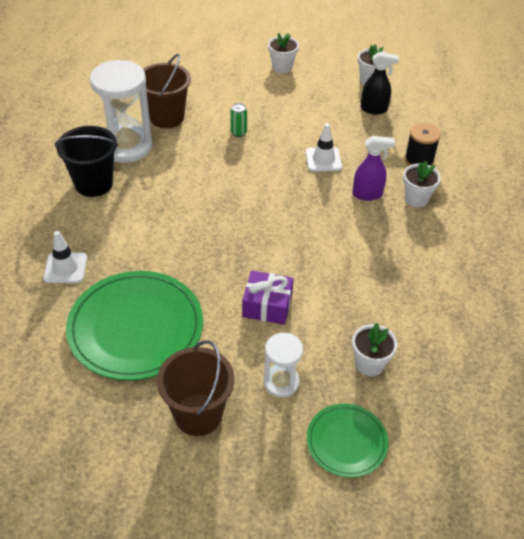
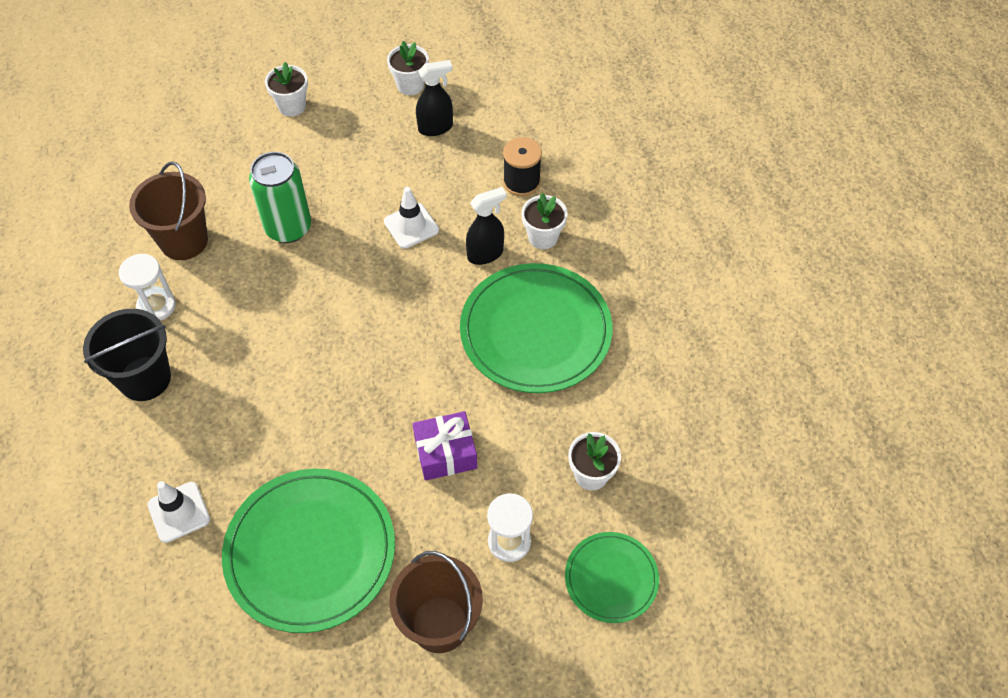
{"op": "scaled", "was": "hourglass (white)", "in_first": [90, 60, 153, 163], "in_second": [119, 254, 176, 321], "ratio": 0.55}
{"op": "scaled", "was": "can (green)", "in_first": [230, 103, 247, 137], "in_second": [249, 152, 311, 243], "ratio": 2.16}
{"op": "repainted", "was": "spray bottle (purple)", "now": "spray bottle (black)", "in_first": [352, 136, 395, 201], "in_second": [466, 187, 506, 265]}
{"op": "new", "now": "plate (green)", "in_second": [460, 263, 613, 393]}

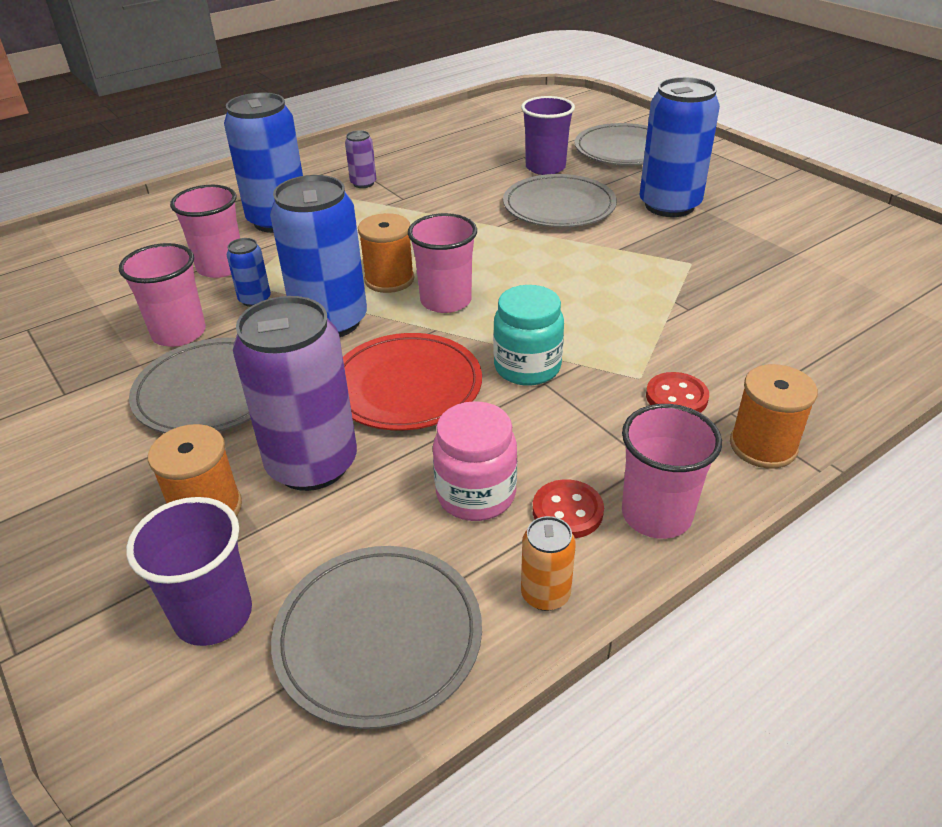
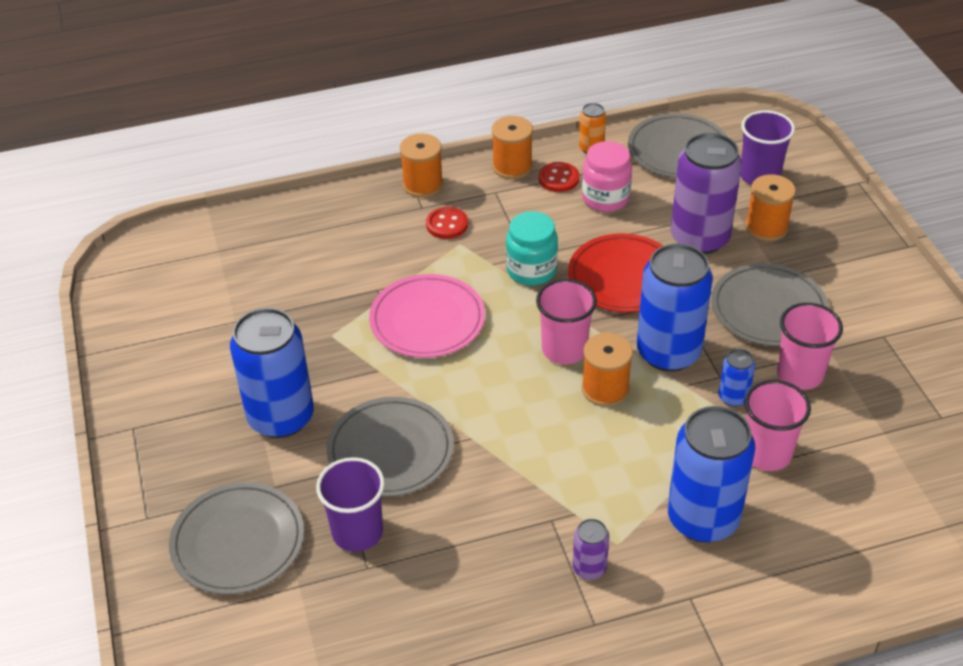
{"op": "swapped", "was": "cup (pink)", "now": "spool (orange)", "in_first": [622, 404, 722, 539], "in_second": [492, 116, 533, 179]}
{"op": "new", "now": "plate (pink)", "in_second": [369, 274, 485, 358]}

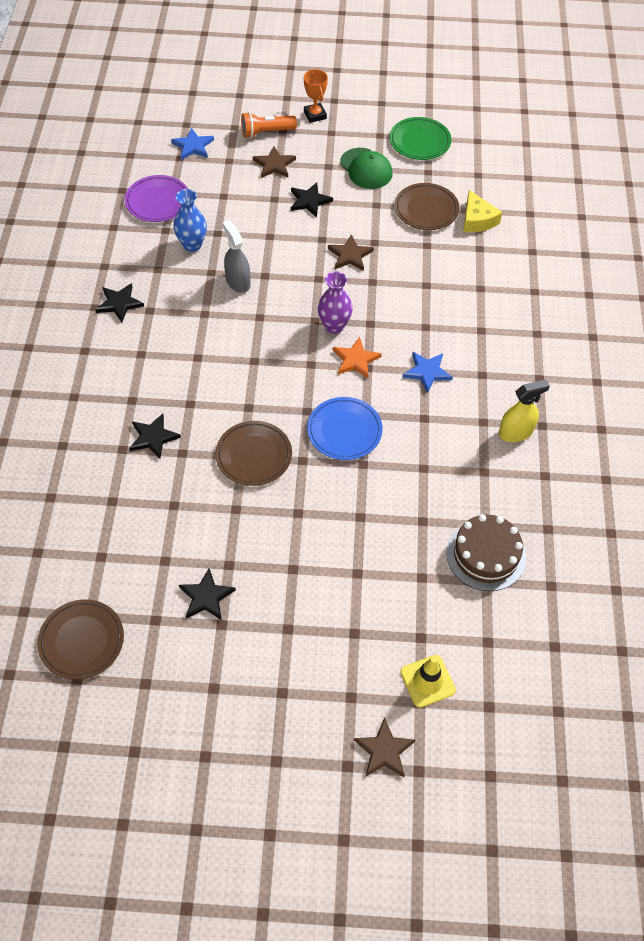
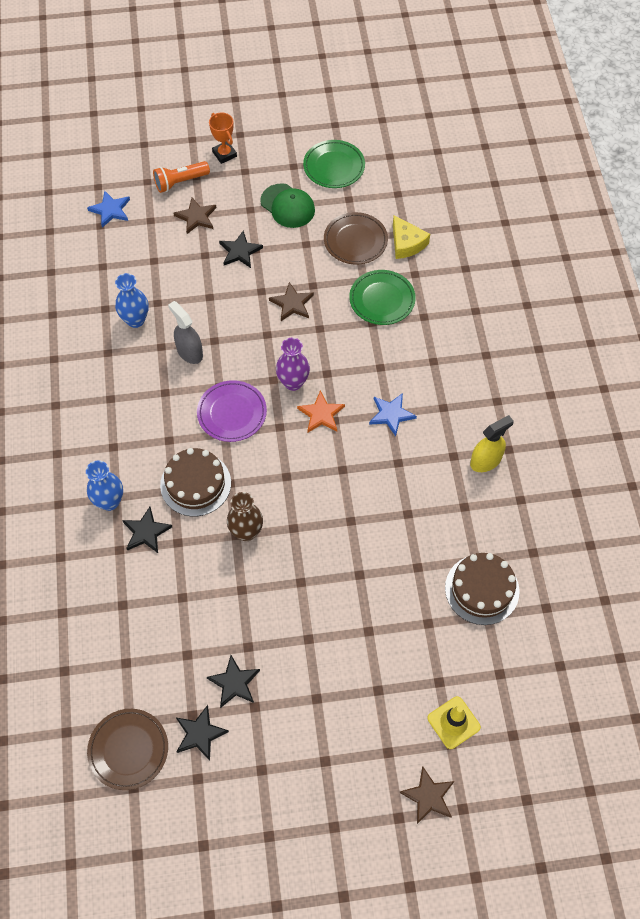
{"op": "shifted", "was": "star (black)", "in_first": [95, 283, 144, 322], "in_second": [176, 705, 229, 761]}
{"op": "shifted", "was": "plate (purple)", "in_first": [125, 175, 188, 222], "in_second": [197, 380, 267, 442]}
{"op": "swapped", "was": "plate (brown)", "now": "vase (brown)", "in_first": [215, 421, 292, 486], "in_second": [227, 492, 263, 541]}
{"op": "gone", "was": "plate (blue)", "in_first": [307, 397, 383, 460]}
{"op": "new", "now": "vase (blue)", "in_second": [86, 460, 123, 511]}
{"op": "new", "now": "cake (brown)", "in_second": [160, 448, 231, 516]}
{"op": "new", "now": "plate (green)", "in_second": [349, 270, 416, 325]}

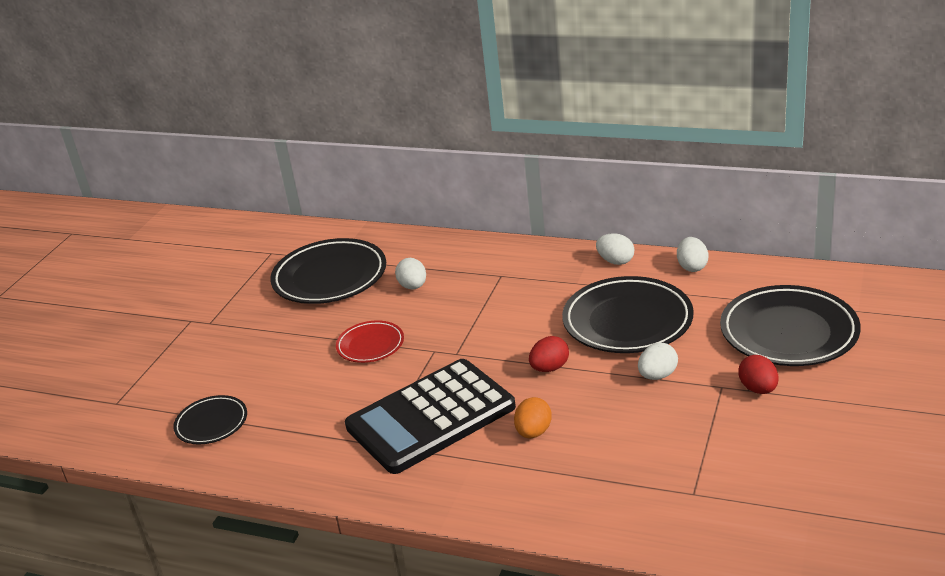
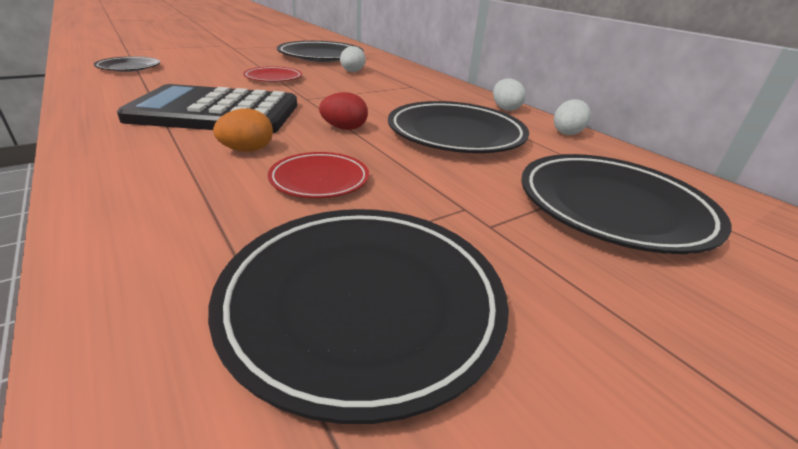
{"op": "gone", "was": "egg (white)", "in_first": [638, 343, 678, 380]}
{"op": "gone", "was": "egg (red)", "in_first": [738, 355, 778, 394]}
{"op": "new", "now": "plate (black)", "in_second": [208, 209, 509, 424]}
{"op": "new", "now": "plate (red)", "in_second": [268, 152, 369, 198]}

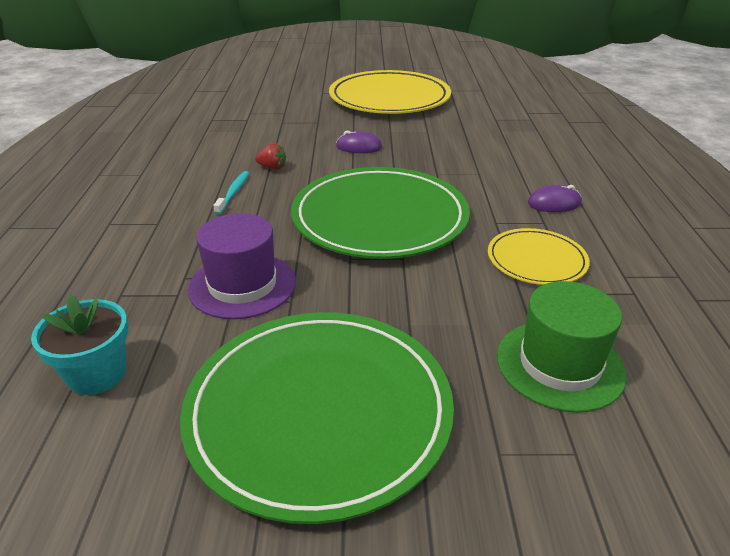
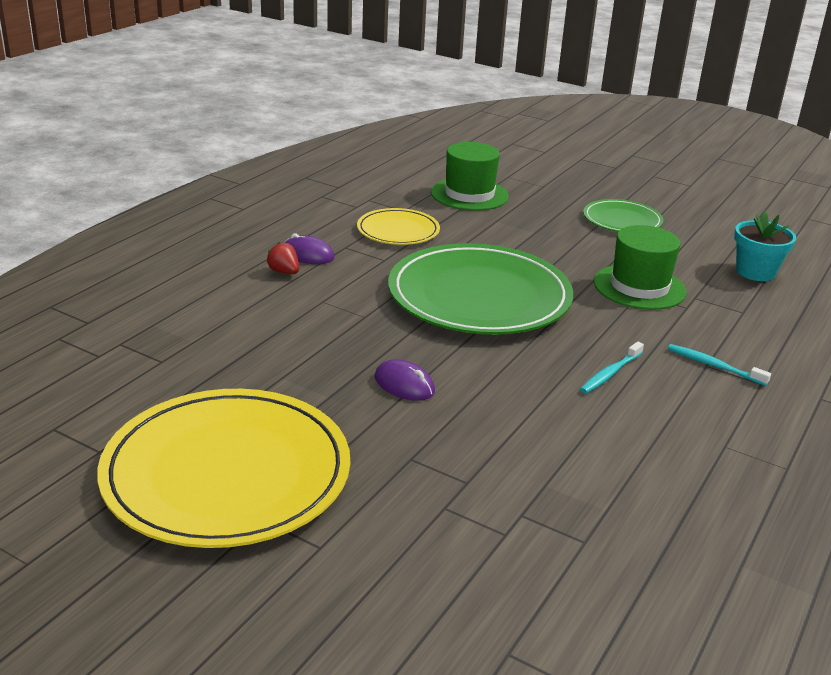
{"op": "scaled", "was": "plate (green)", "in_first": [180, 312, 454, 524], "in_second": [583, 199, 663, 232], "ratio": 0.51}
{"op": "repainted", "was": "hat (purple)", "now": "hat (green)", "in_first": [188, 213, 296, 319], "in_second": [594, 225, 687, 310]}
{"op": "shifted", "was": "strawberry (red)", "in_first": [255, 143, 286, 170], "in_second": [266, 242, 299, 274]}
{"op": "new", "now": "toothbrush (turquoise)", "in_second": [668, 344, 771, 386]}

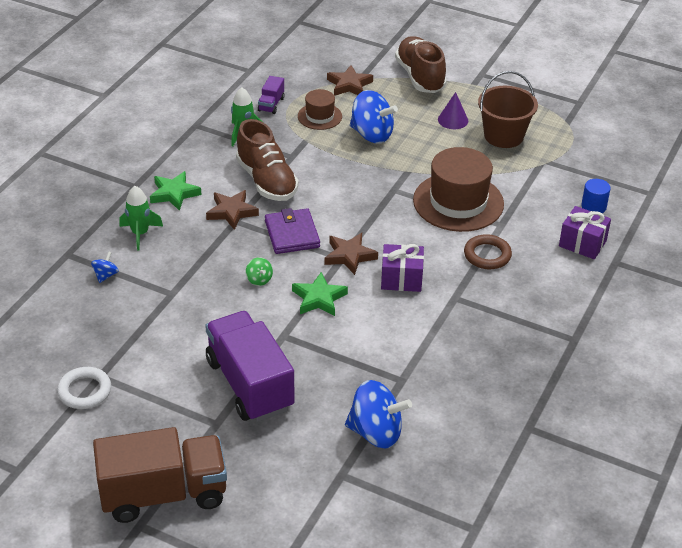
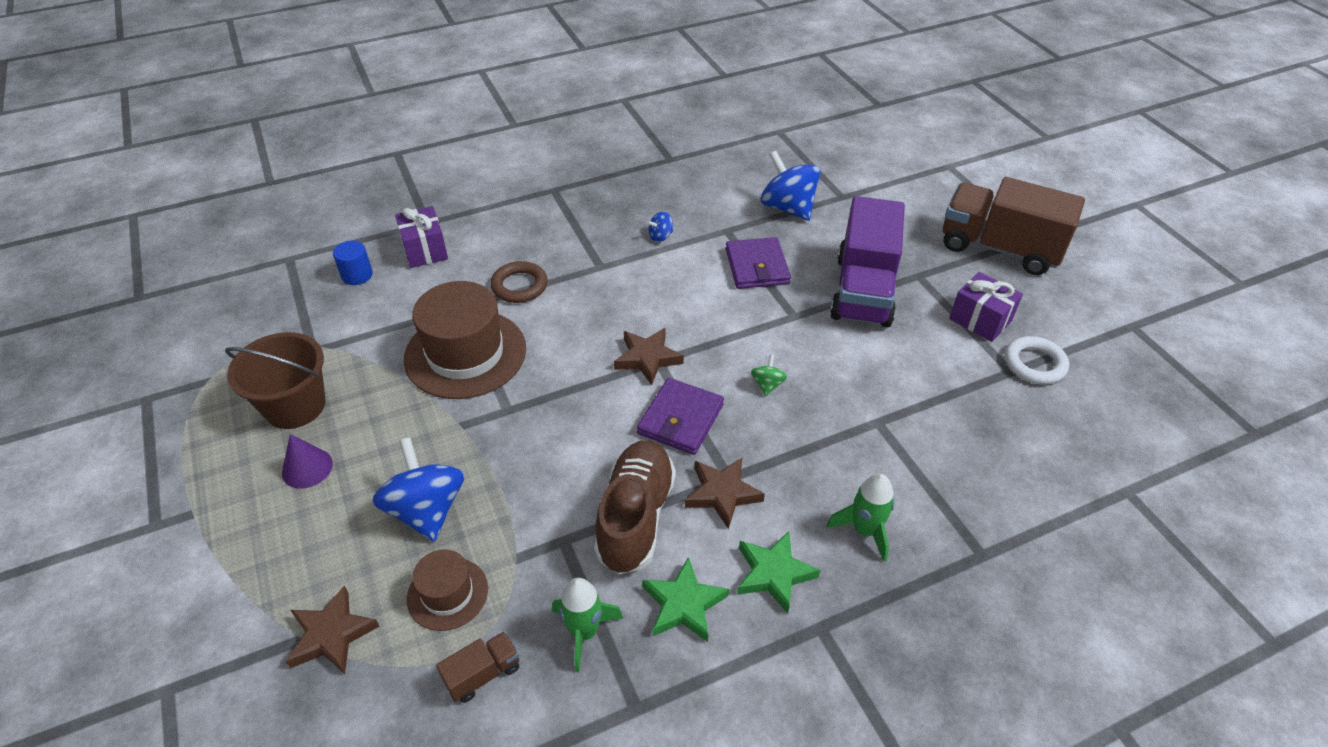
{"op": "shifted", "was": "spinning top (blue)", "in_first": [91, 251, 119, 283], "in_second": [647, 211, 673, 242]}
{"op": "repainted", "was": "truck (purple)", "now": "truck (brown)", "in_first": [258, 76, 285, 114], "in_second": [436, 631, 519, 703]}
{"op": "shifted", "was": "star (green)", "in_first": [292, 272, 348, 316], "in_second": [643, 557, 729, 642]}
{"op": "shifted", "was": "gift (purple)", "in_first": [381, 244, 424, 292], "in_second": [949, 272, 1023, 342]}
{"op": "gone", "was": "shoe (brown)", "in_first": [395, 36, 447, 93]}
{"op": "new", "now": "wallet (purple)", "in_second": [726, 237, 791, 289]}

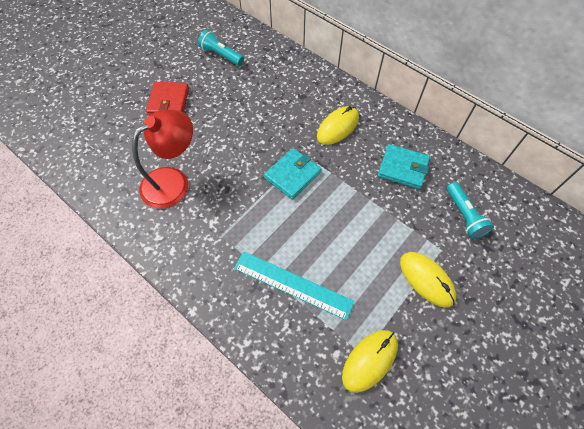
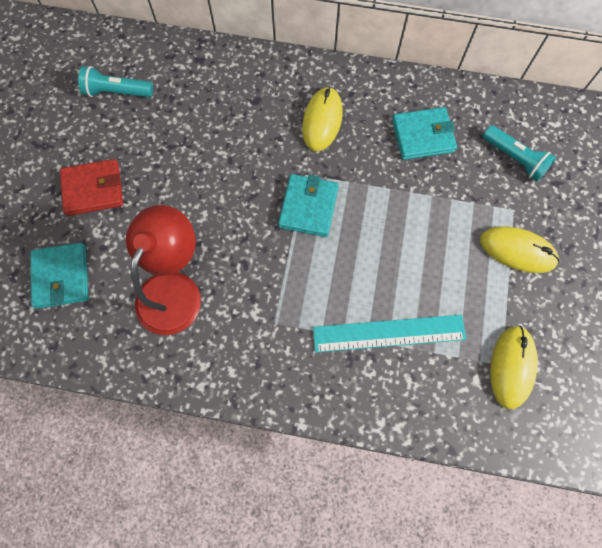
{"op": "rotated", "was": "wallet (red)", "in_first": [146, 82, 189, 116], "in_second": [60, 159, 123, 216], "clockwise": -75}
{"op": "new", "now": "wallet (turquoise)", "in_second": [30, 243, 88, 309]}

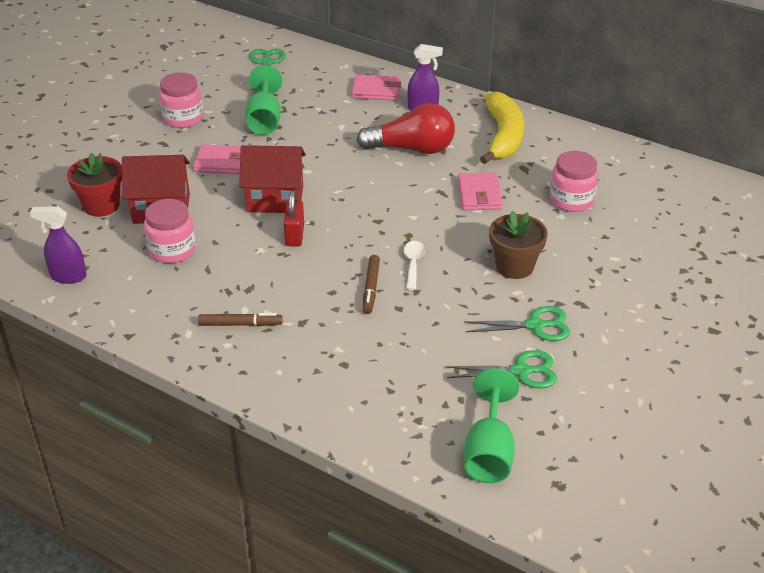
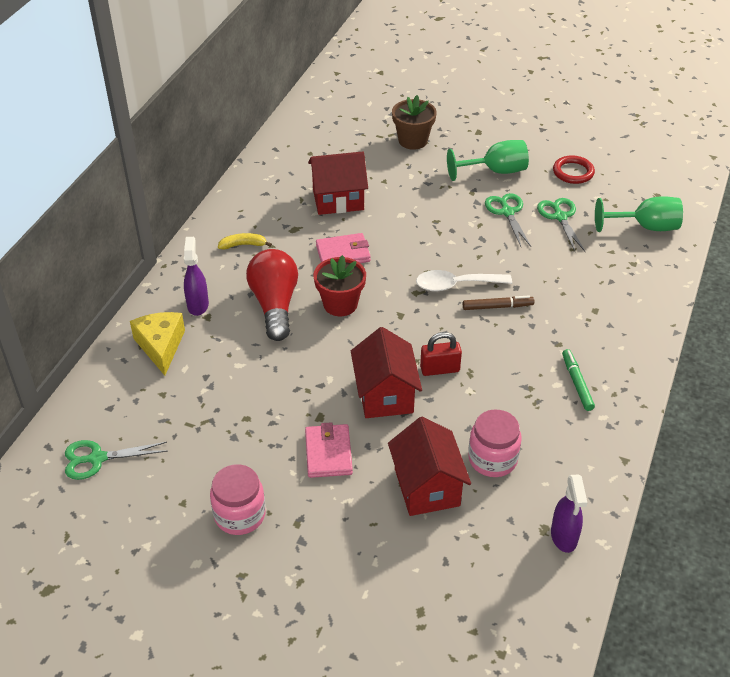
{"op": "shifted", "was": "flower pot (red)", "in_first": [67, 153, 122, 217], "in_second": [313, 255, 366, 316]}
{"op": "repainted", "was": "marker (brown)", "now": "marker (green)", "in_first": [198, 313, 283, 326], "in_second": [562, 349, 595, 411]}
{"op": "shifted", "was": "goblet (green)", "in_first": [245, 65, 282, 135], "in_second": [447, 140, 529, 181]}
{"op": "swapped", "was": "wallet (pink)", "now": "cheese (yellow)", "in_first": [352, 75, 401, 101], "in_second": [130, 312, 185, 376]}
{"op": "scaled", "was": "spoon (white)", "in_first": [404, 241, 425, 290], "in_second": [416, 270, 512, 291], "ratio": 1.54}
{"op": "scaled", "was": "banana (yellow)", "in_first": [480, 91, 524, 164], "in_second": [218, 233, 272, 249], "ratio": 0.45}
{"op": "shifted", "was": "flower pot (brown)", "in_first": [489, 211, 548, 279], "in_second": [392, 95, 436, 150]}
{"op": "swapped", "was": "jar (pink)", "now": "house (red)", "in_first": [550, 151, 598, 212], "in_second": [308, 151, 368, 215]}
{"op": "new", "now": "ring (red)", "in_second": [553, 155, 595, 184]}

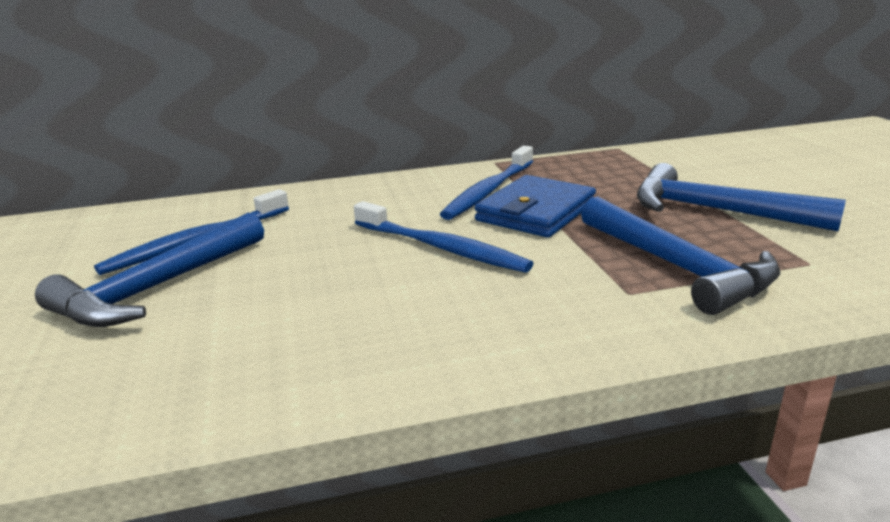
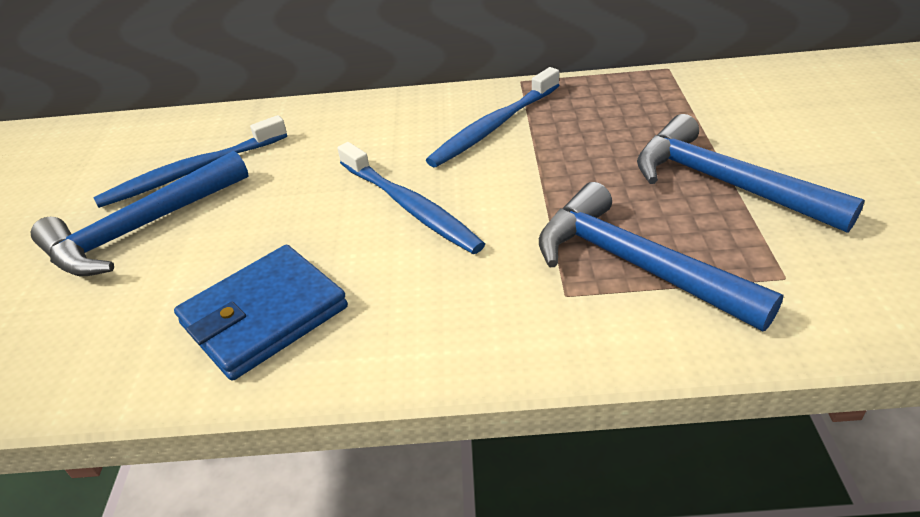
{"op": "shifted", "was": "wallet (blue)", "in_first": [475, 175, 596, 238], "in_second": [174, 245, 348, 381]}
{"op": "rotated", "was": "hammer (blue)", "in_first": [581, 196, 780, 315], "in_second": [539, 182, 783, 331], "clockwise": 150}

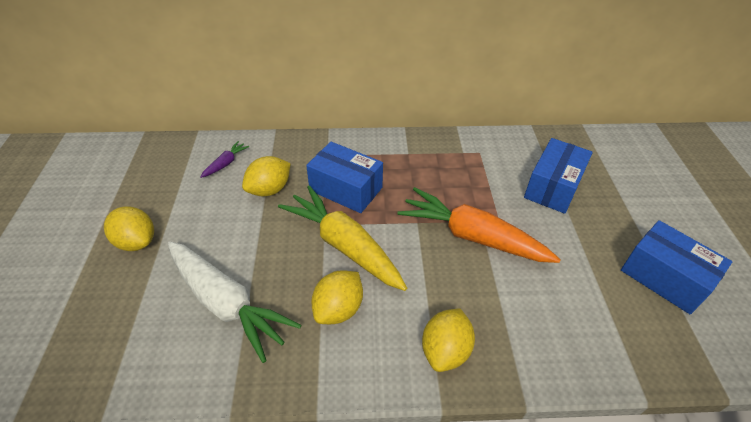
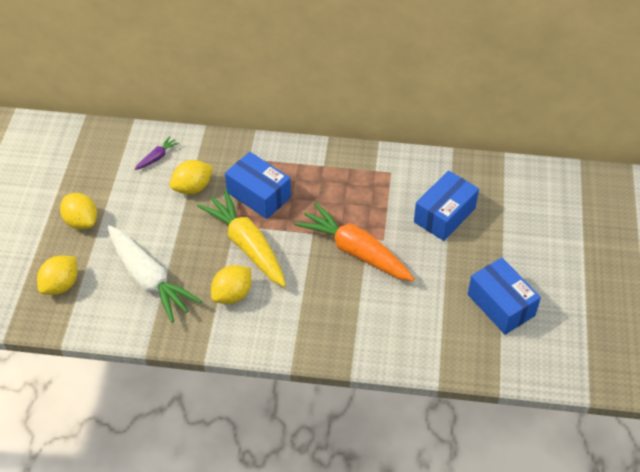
{"op": "shifted", "was": "lemon (yellow)", "in_first": [422, 308, 475, 372], "in_second": [37, 255, 78, 295]}

